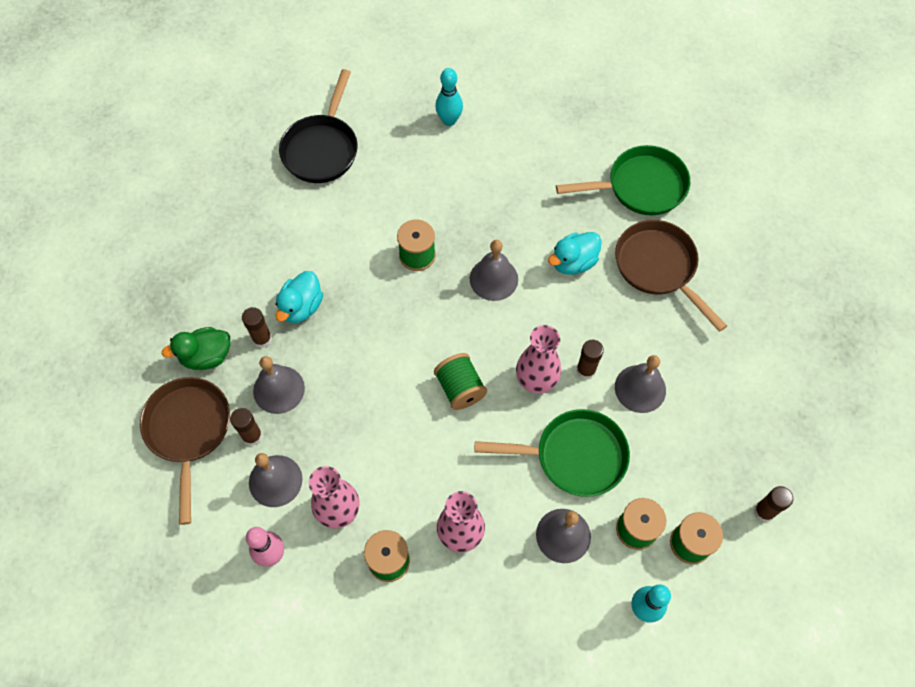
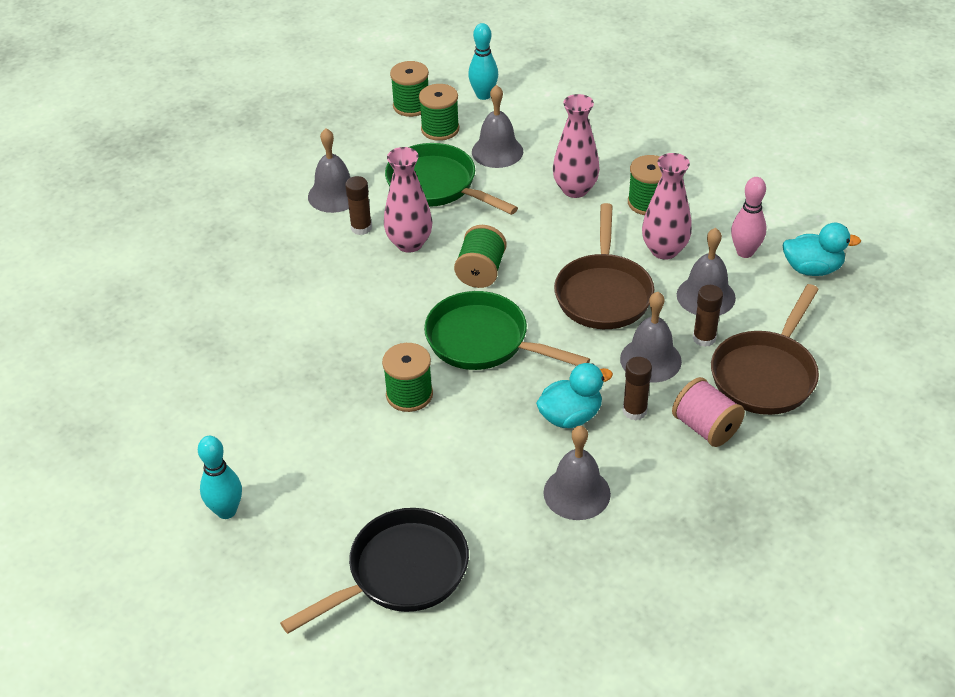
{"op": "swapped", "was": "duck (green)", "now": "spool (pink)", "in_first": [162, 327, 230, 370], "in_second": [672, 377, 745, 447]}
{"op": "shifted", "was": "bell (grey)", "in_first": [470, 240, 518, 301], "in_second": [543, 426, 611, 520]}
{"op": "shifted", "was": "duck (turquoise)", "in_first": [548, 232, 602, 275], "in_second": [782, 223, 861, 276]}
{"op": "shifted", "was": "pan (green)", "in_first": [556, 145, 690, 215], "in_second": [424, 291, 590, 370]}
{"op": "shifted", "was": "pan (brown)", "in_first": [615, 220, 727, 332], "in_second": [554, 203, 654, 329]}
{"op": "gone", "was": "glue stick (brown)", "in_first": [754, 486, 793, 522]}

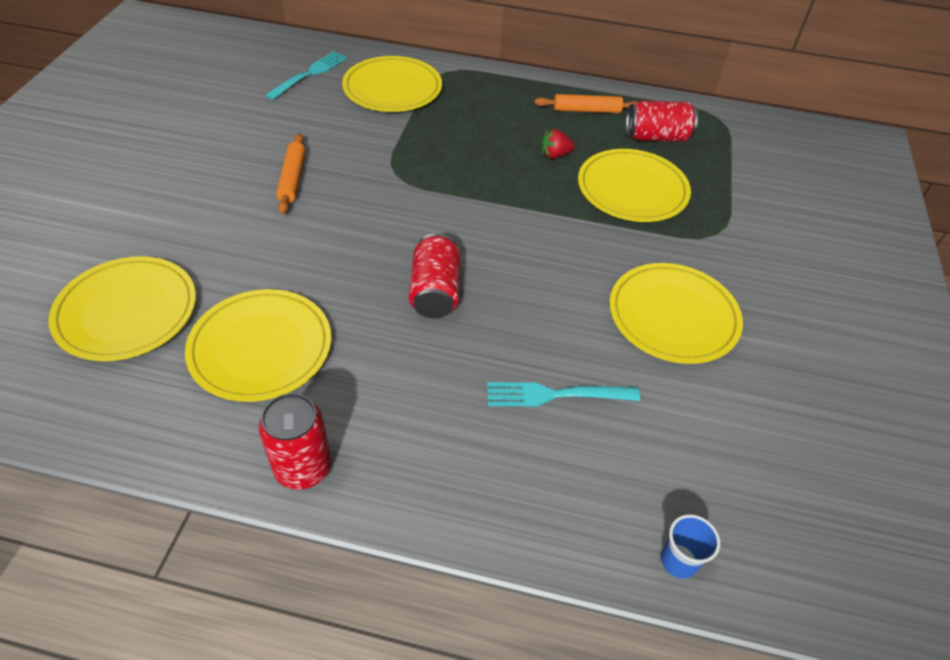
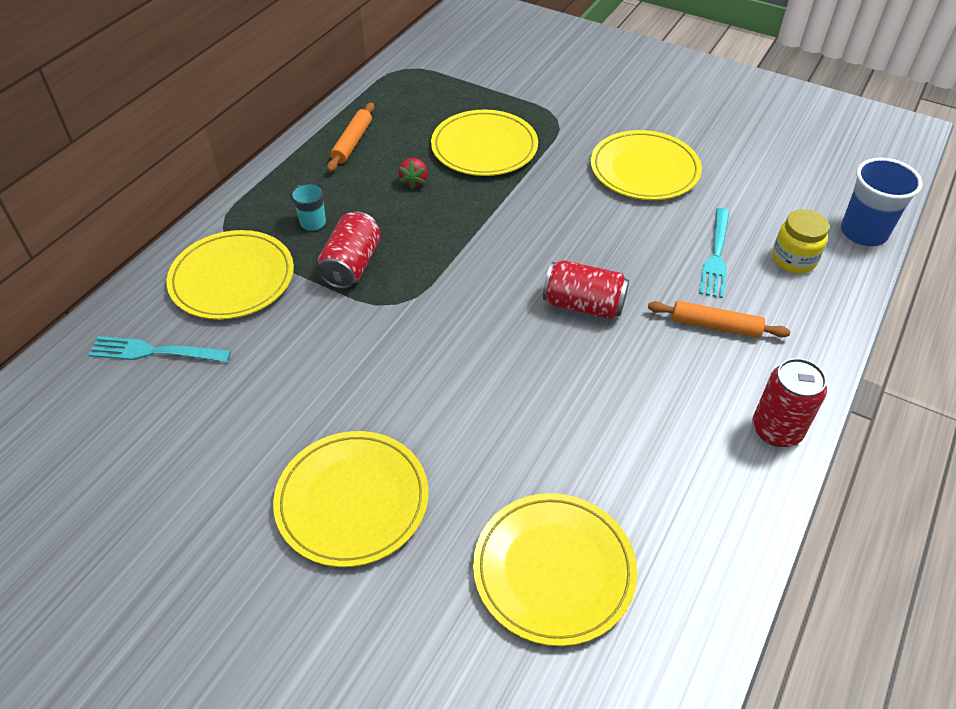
{"op": "shifted", "was": "plate (yellow)", "in_first": [185, 289, 331, 402], "in_second": [273, 431, 428, 567]}
{"op": "rotated", "was": "fork (turquoise)", "in_first": [265, 51, 347, 100], "in_second": [88, 336, 231, 362], "clockwise": -45}
{"op": "shifted", "was": "rolling pin (orange)", "in_first": [276, 133, 306, 214], "in_second": [648, 301, 791, 338]}
{"op": "shifted", "was": "can (red)", "in_first": [626, 101, 698, 142], "in_second": [317, 212, 381, 289]}
{"op": "scaled", "was": "cup (blue)", "in_first": [661, 514, 720, 579], "in_second": [841, 158, 923, 246], "ratio": 1.79}
{"op": "new", "now": "cup (turquoise)", "in_second": [290, 182, 326, 231]}
{"op": "new", "now": "jar (yellow)", "in_second": [772, 209, 829, 273]}

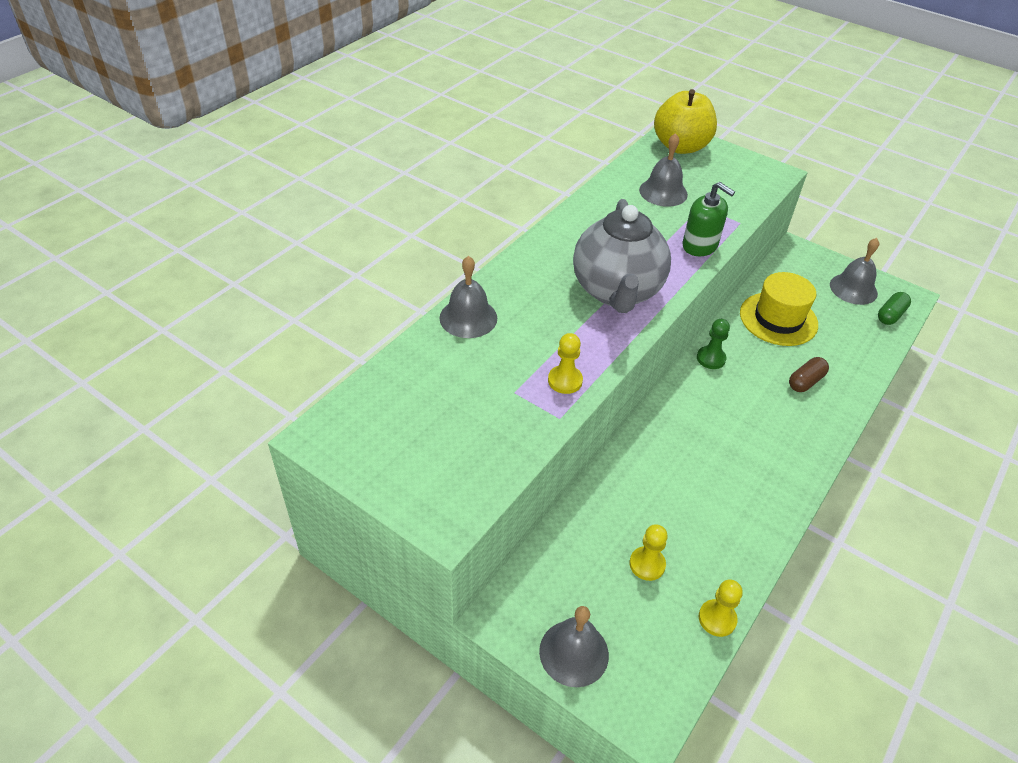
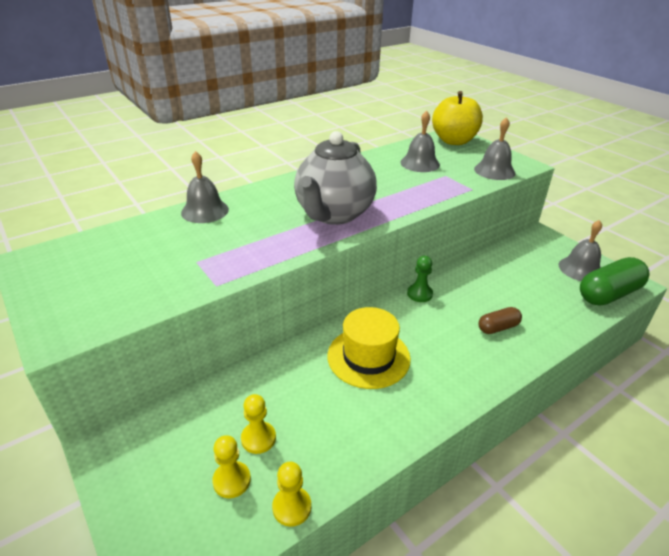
{"op": "shifted", "was": "bell (grey)", "in_first": [539, 606, 609, 687], "in_second": [474, 117, 515, 180]}
{"op": "shifted", "was": "pawn (yellow)", "in_first": [548, 333, 583, 394], "in_second": [212, 435, 251, 498]}
{"op": "gone", "was": "soap dispenser (green)", "in_first": [682, 182, 735, 256]}
{"op": "shifted", "was": "hat (yellow)", "in_first": [740, 272, 818, 346], "in_second": [328, 307, 411, 389]}
{"op": "scaled", "was": "capsule (green)", "in_first": [878, 292, 911, 325], "in_second": [580, 257, 650, 306], "ratio": 1.85}

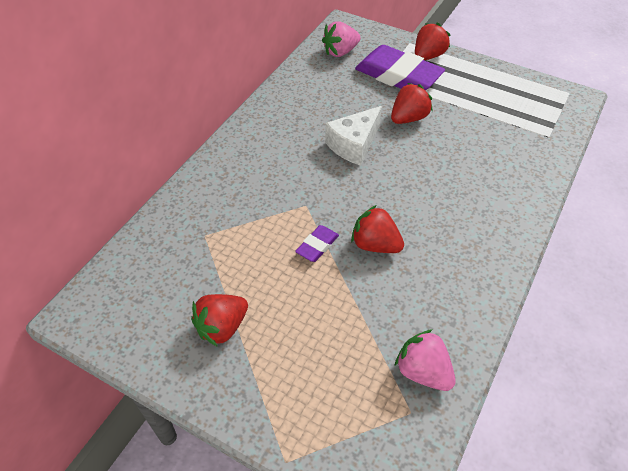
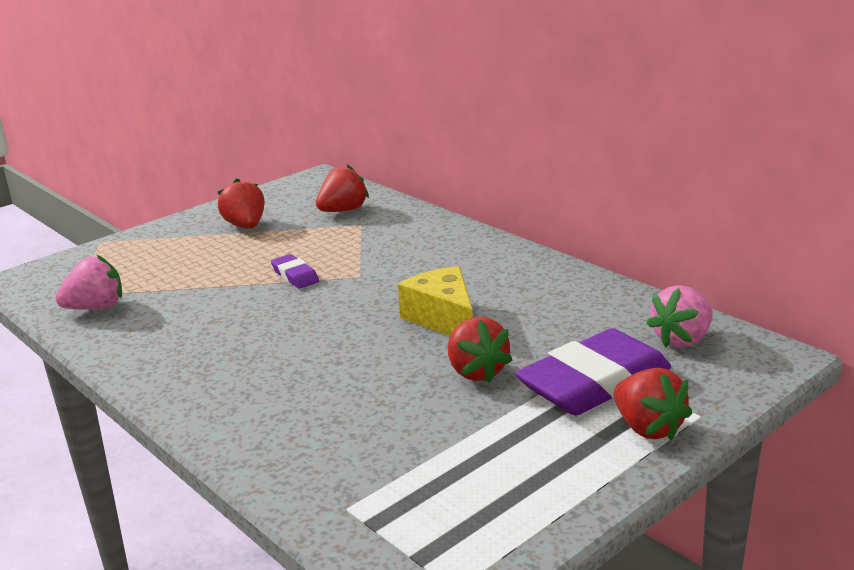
{"op": "rotated", "was": "strawberry (pink)", "in_first": [322, 21, 361, 57], "in_second": [646, 285, 713, 348], "clockwise": -120}
{"op": "repainted", "was": "cheese (white)", "now": "cheese (yellow)", "in_first": [325, 106, 382, 166], "in_second": [398, 266, 473, 336]}
{"op": "shifted", "was": "strawberry (red)", "in_first": [351, 205, 404, 253], "in_second": [316, 164, 369, 212]}

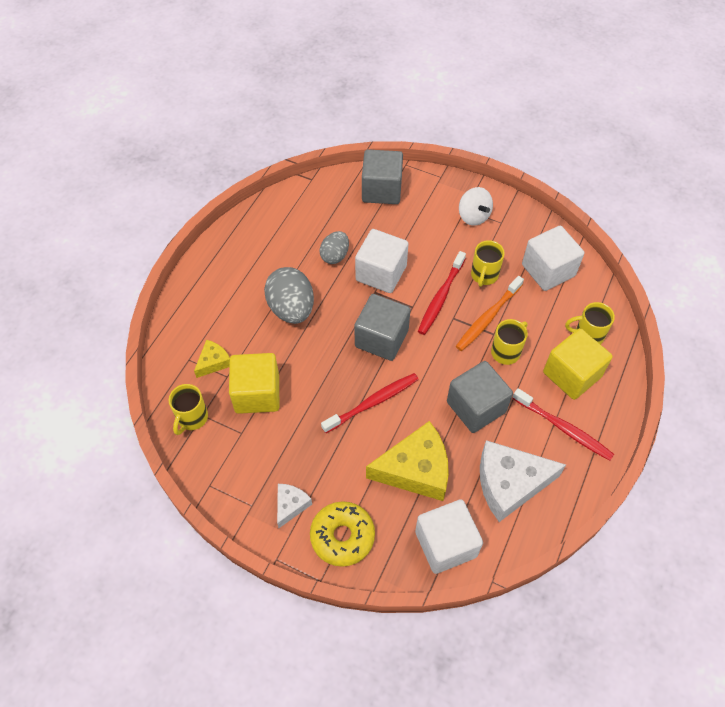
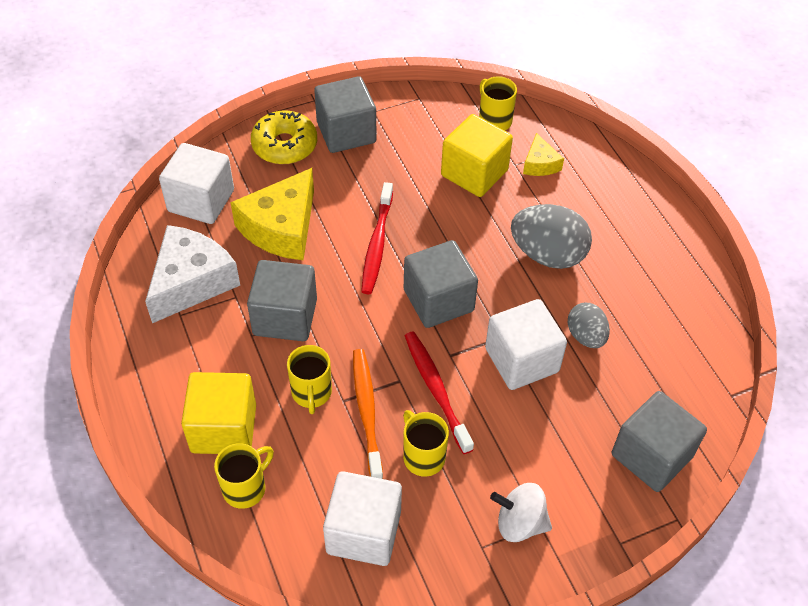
{"op": "swapped", "was": "cheese (white)", "now": "cube (grey)", "in_first": [277, 484, 312, 528], "in_second": [314, 76, 377, 153]}
{"op": "gone", "was": "toothbrush (red)", "in_first": [512, 388, 614, 461]}

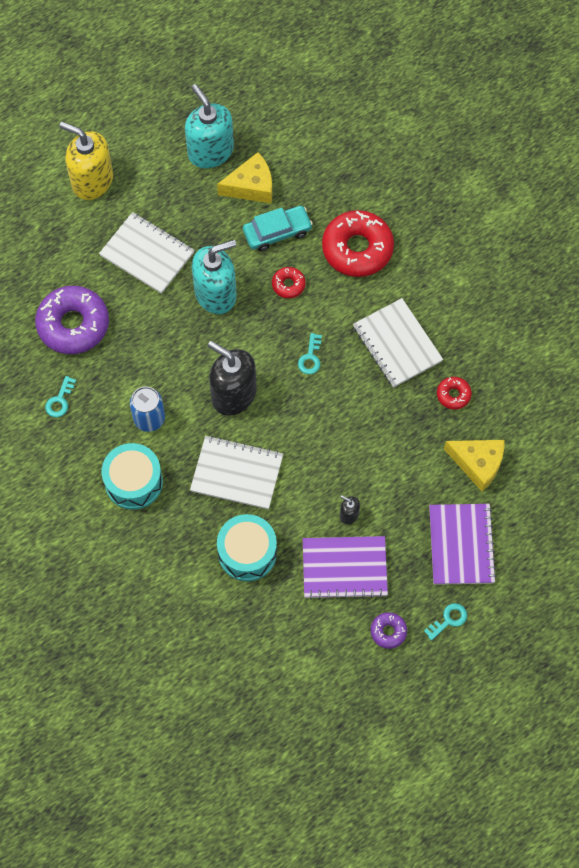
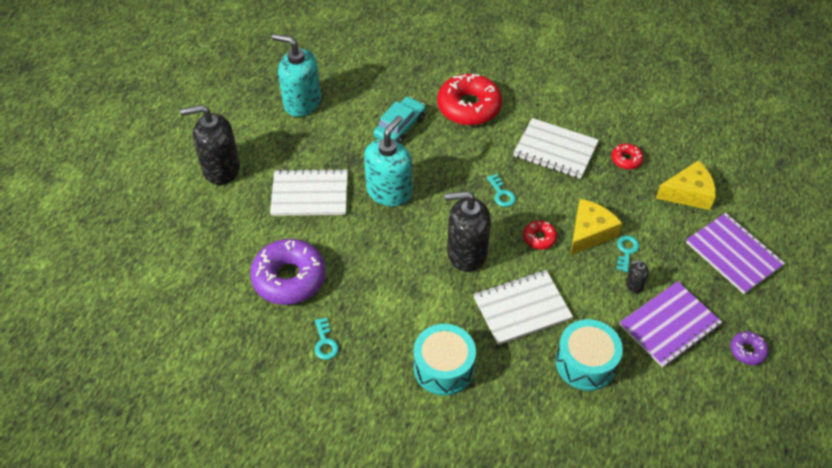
{"op": "repainted", "was": "soap dispenser (yellow)", "now": "soap dispenser (black)", "in_first": [59, 122, 113, 200], "in_second": [180, 105, 240, 185]}
{"op": "gone", "was": "can (blue)", "in_first": [130, 386, 165, 432]}
{"op": "shifted", "was": "cheese (yellow)", "in_first": [217, 152, 272, 204], "in_second": [571, 199, 622, 255]}
{"op": "shifted", "was": "donut (red)", "in_first": [272, 267, 306, 298], "in_second": [523, 221, 557, 250]}
{"op": "shifted", "was": "key (turquoise)", "in_first": [424, 603, 467, 641], "in_second": [616, 235, 639, 272]}

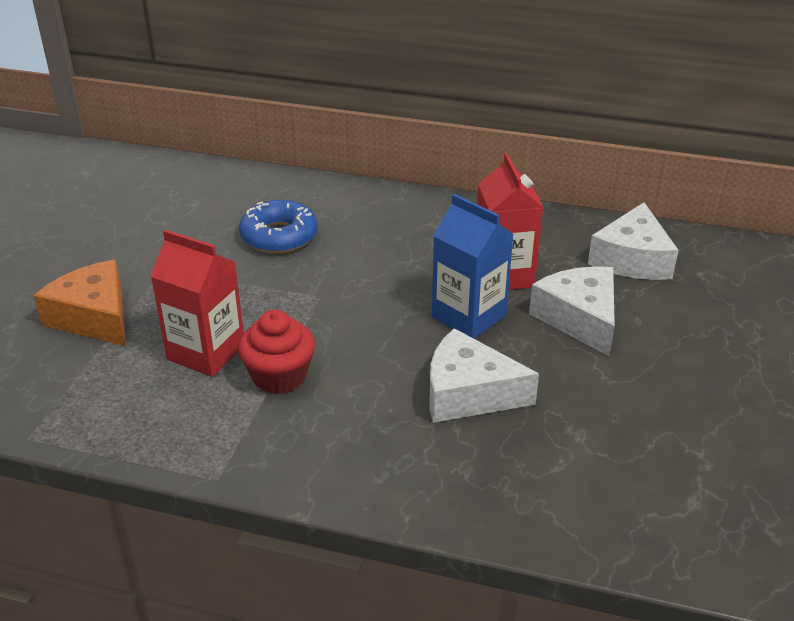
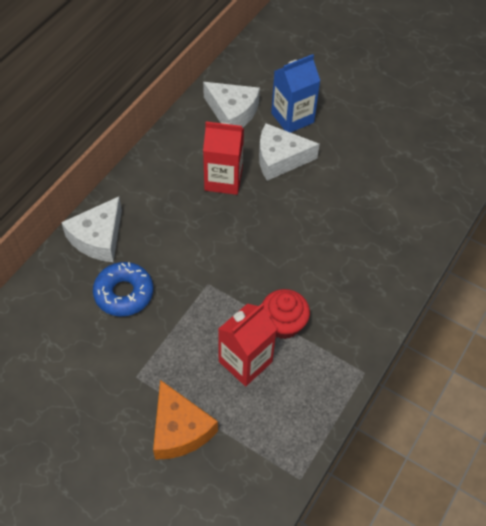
{"op": "rotated", "was": "cheese (orange)", "in_first": [33, 260, 126, 346], "in_second": [153, 380, 218, 460], "clockwise": -90}
{"op": "shifted", "was": "cheese (white)", "in_first": [429, 328, 539, 423], "in_second": [61, 197, 122, 262]}
{"op": "shifted", "was": "carton (blue)", "in_first": [432, 194, 514, 339], "in_second": [271, 54, 320, 133]}

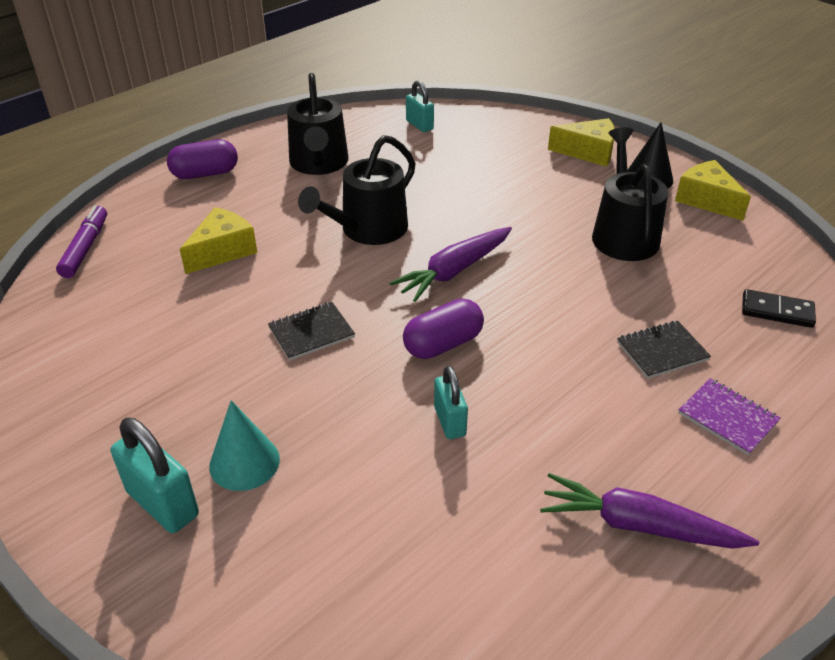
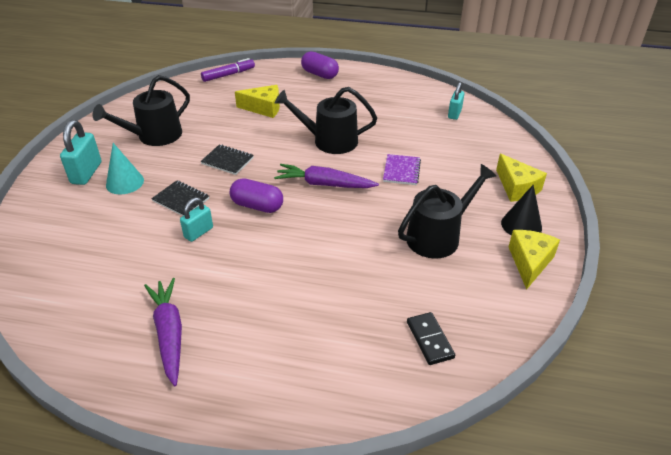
{"op": "shifted", "was": "watering can (black)", "in_first": [287, 73, 348, 175], "in_second": [92, 75, 190, 146]}
{"op": "shifted", "was": "notebook (black)", "in_first": [617, 321, 711, 379], "in_second": [151, 180, 209, 216]}
{"op": "shifted", "was": "notebook (purple)", "in_first": [678, 378, 781, 455], "in_second": [383, 154, 421, 185]}

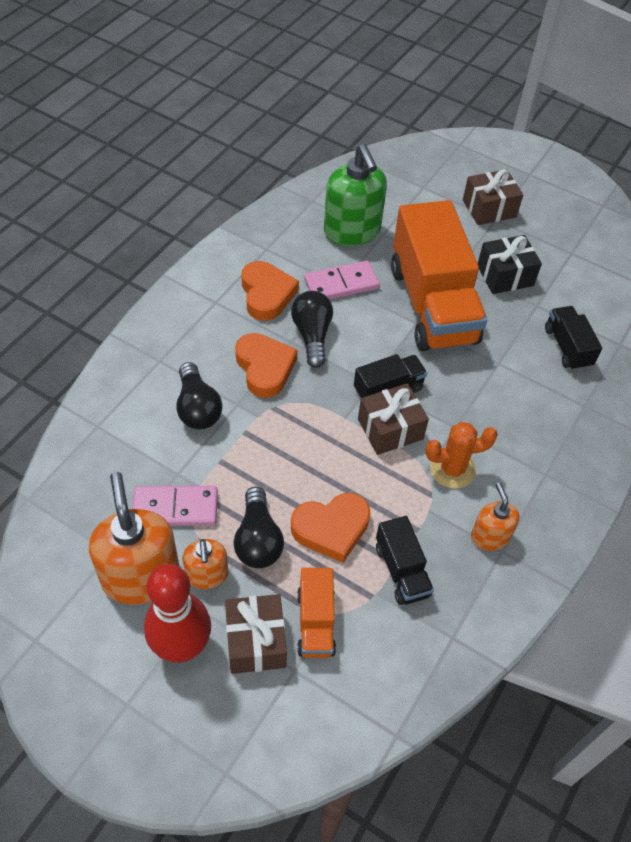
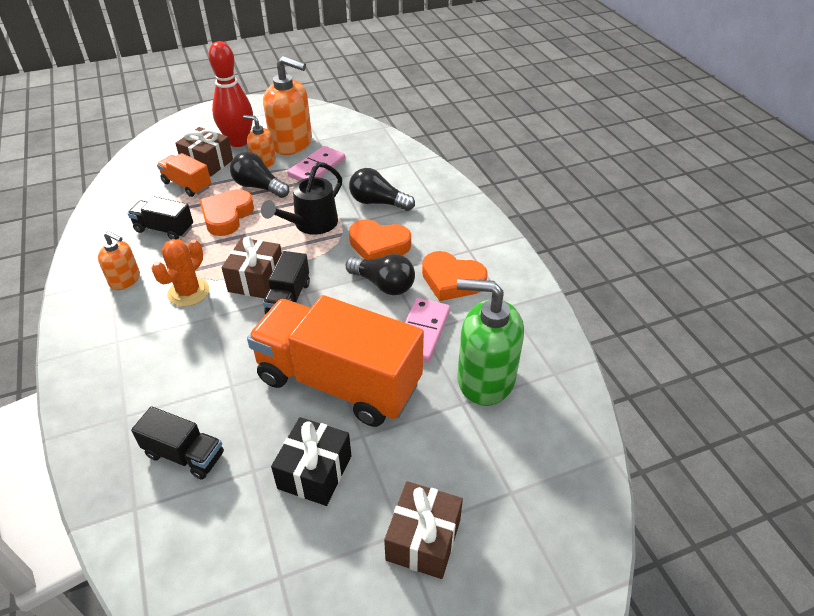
{"op": "new", "now": "watering can (black)", "in_second": [261, 162, 342, 235]}

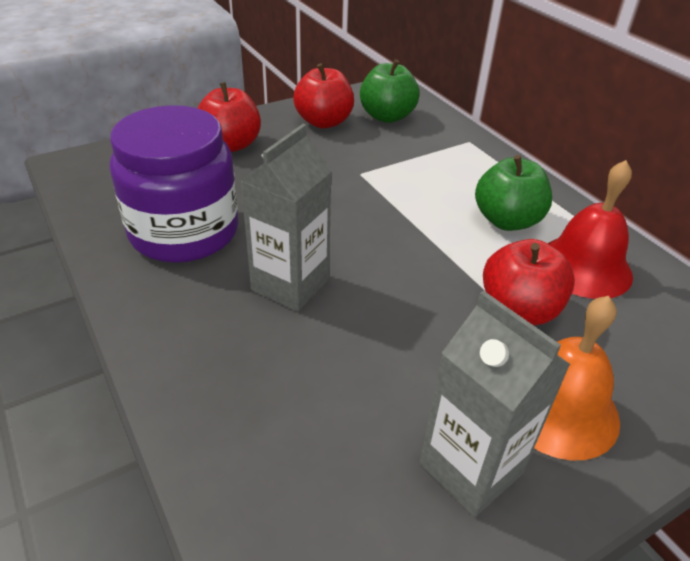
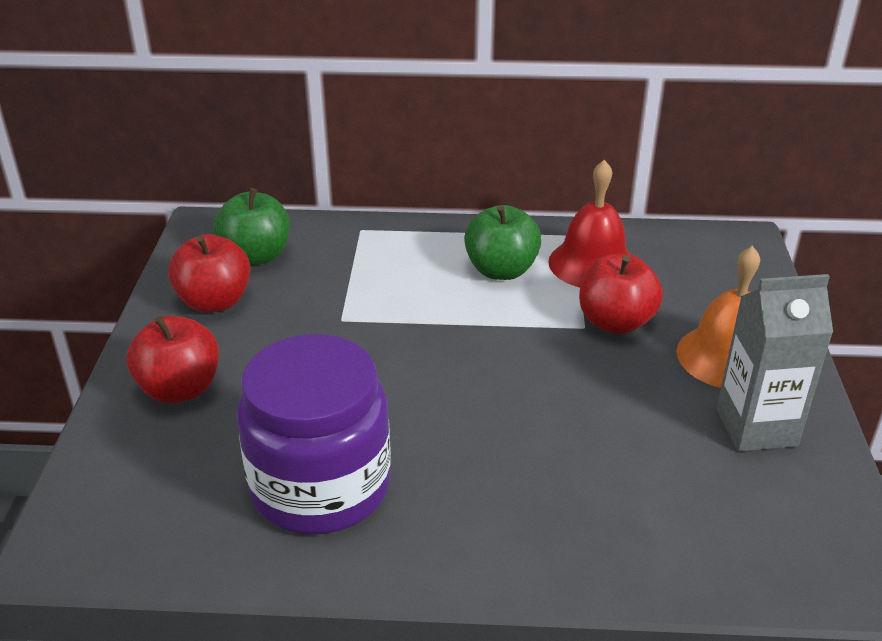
{"op": "gone", "was": "carton (grey)", "in_first": [240, 124, 332, 312]}

